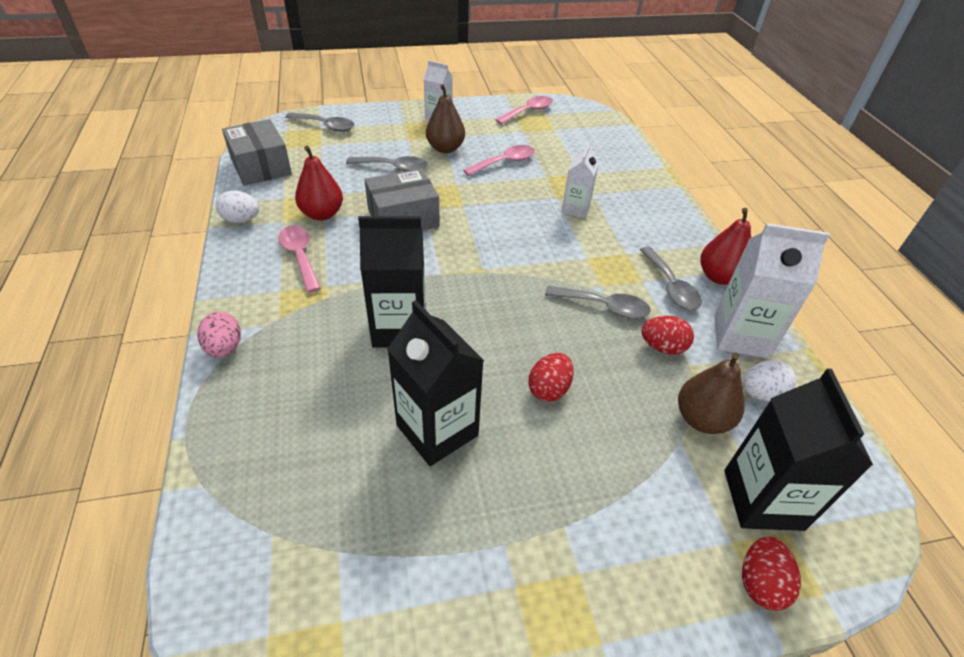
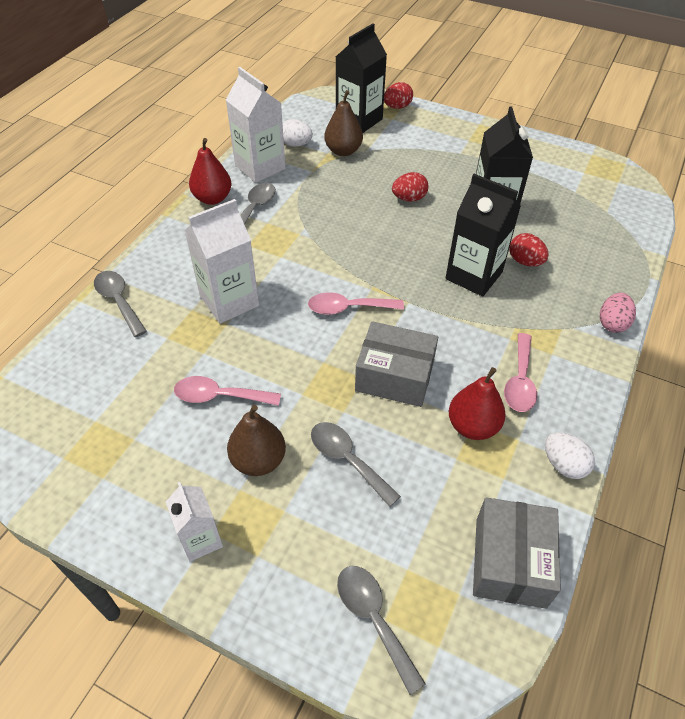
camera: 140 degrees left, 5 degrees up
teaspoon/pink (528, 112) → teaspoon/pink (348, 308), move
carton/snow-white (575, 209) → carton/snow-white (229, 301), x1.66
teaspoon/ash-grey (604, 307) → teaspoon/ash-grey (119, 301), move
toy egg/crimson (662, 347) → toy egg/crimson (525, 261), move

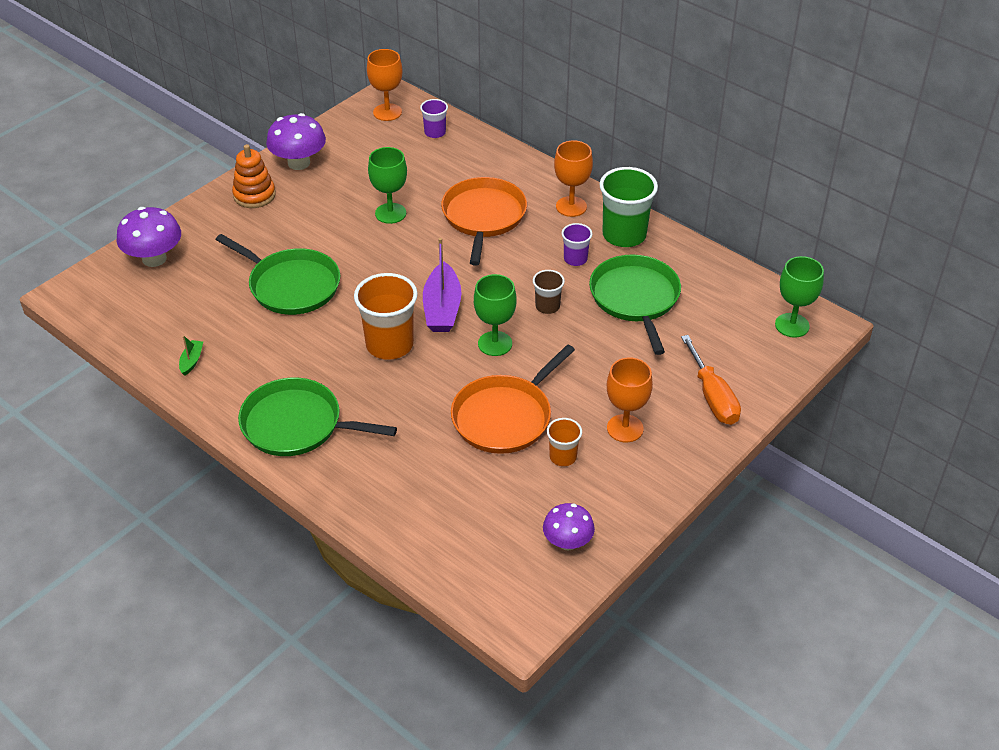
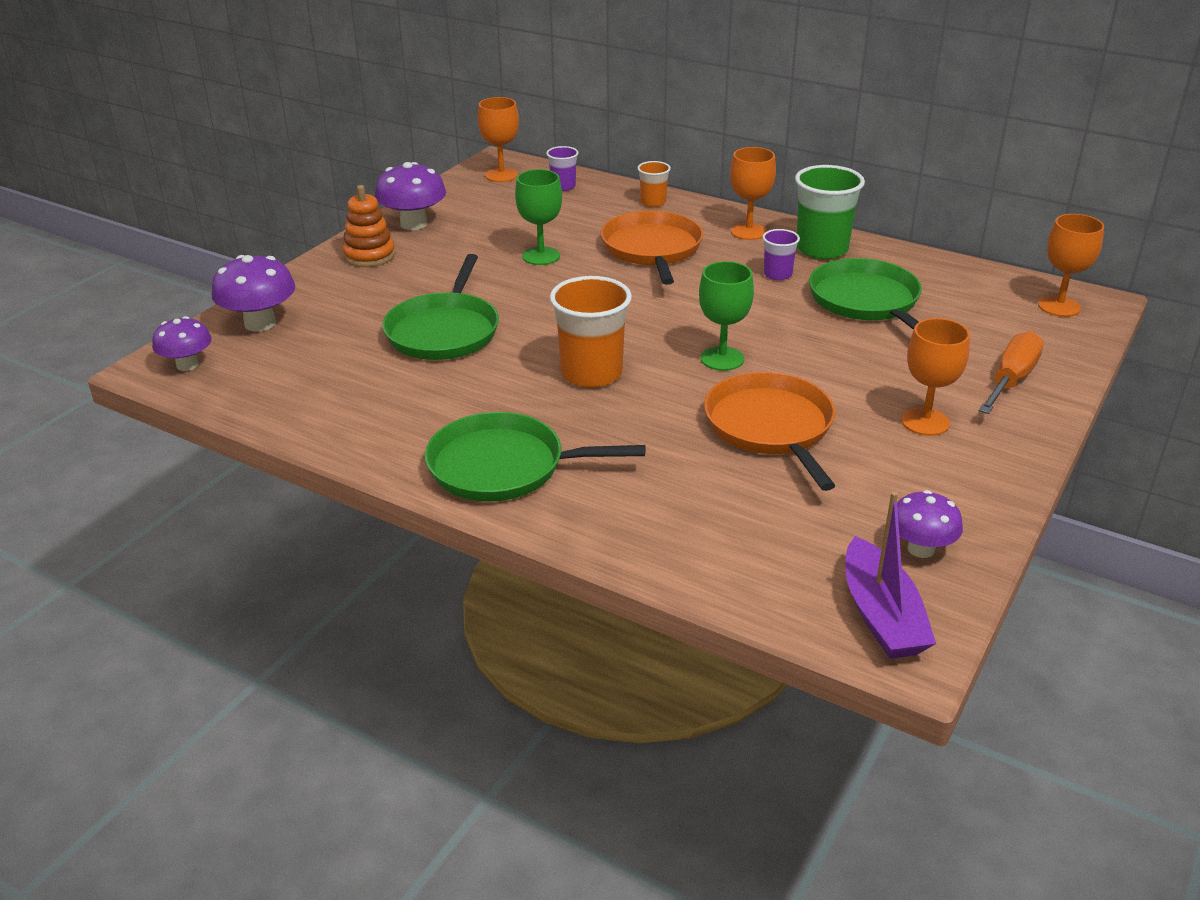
camera: 10 degrees left, 10 degrees down
skillet/leaf-green (291, 285) → skillet/leaf-green (444, 331), 75 degrees clockwise
sailboat/purple (442, 308) → sailboat/purple (881, 615), move
goblet/leaf-green (792, 325) → goblet/orange-coloured (1059, 306)
tumbler/brown (547, 306) → -
hand screwdriver/orange-coloured (712, 397) → hand screwdriver/orange-coloured (1011, 380), 120 degrees counterclockwise
sailboat/leaf-green (191, 361) → -
skillet/orange-coloured (505, 417) → skillet/orange-coloured (771, 427), 135 degrees clockwise
tumbler/orange-coloured (563, 457) → tumbler/orange-coloured (653, 202), move
- → fungus/purple (187, 365)

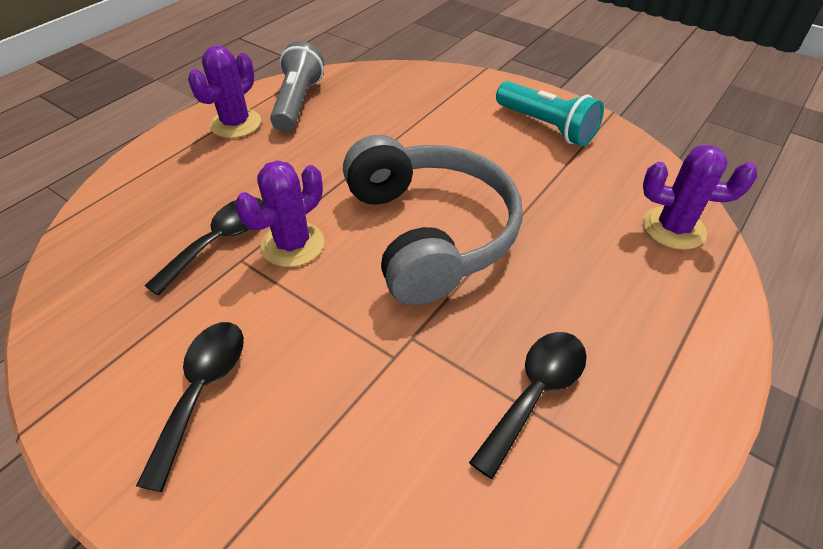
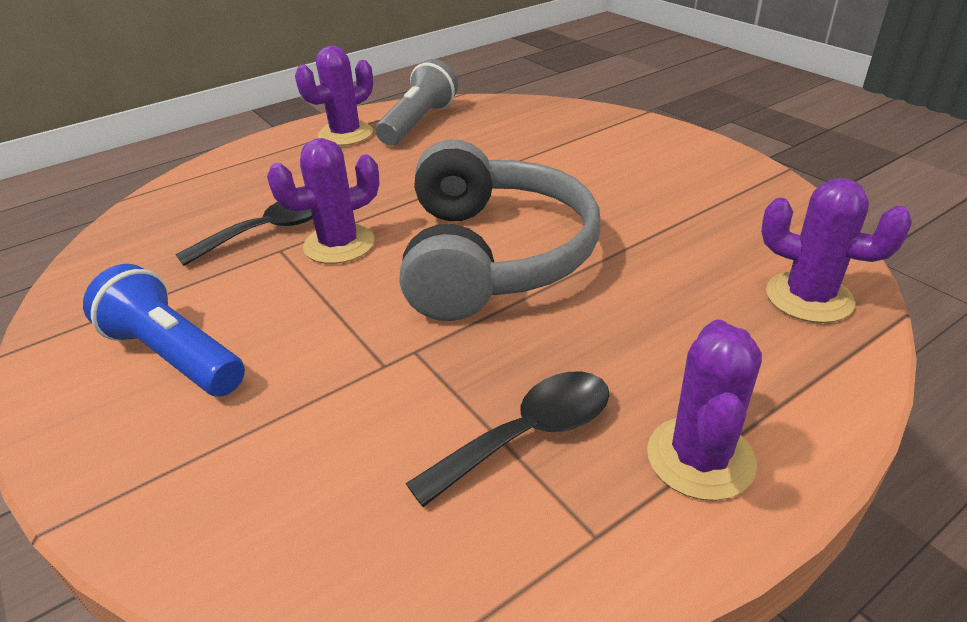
camera: 20 degrees right, 10 degrees down
flashlight/turquoise (546, 126) → -
teaspoon/ebony (202, 390) → flashlight/royal blue (174, 355)
- → prickly plant/purple (700, 458)

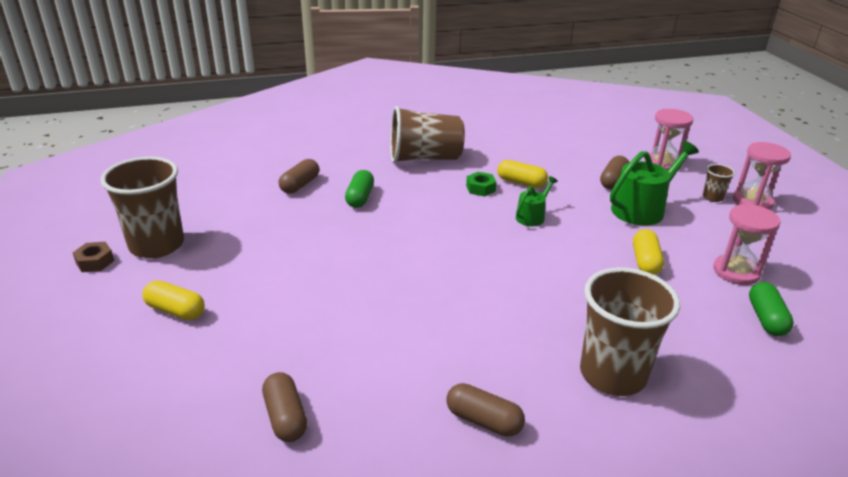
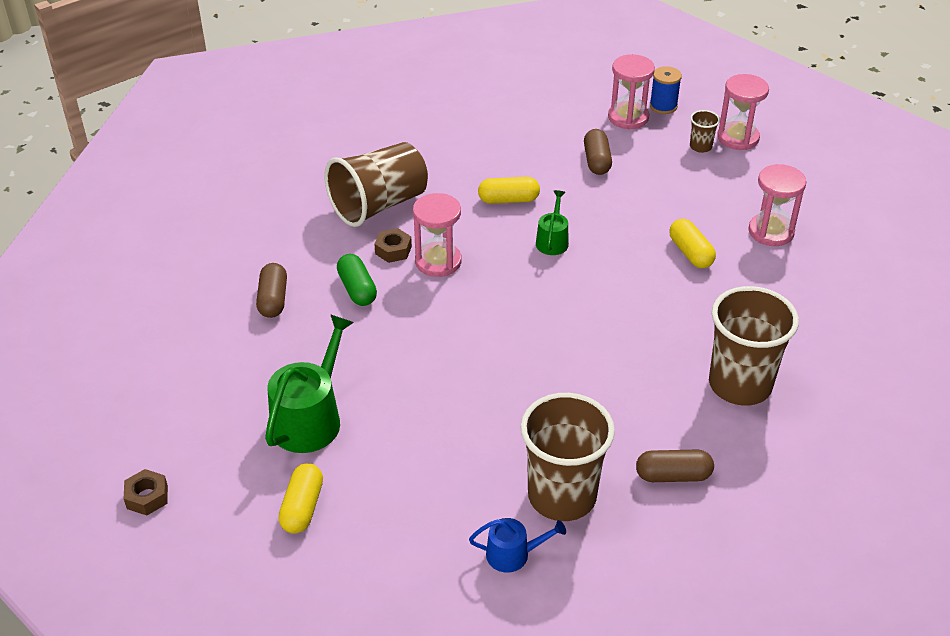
camera: 30 degrees left, 10 degrees up
sprinkling can/leaf-green (642, 209) → sprinkling can/leaf-green (310, 418), move
tumbler/brown (157, 245) → tumbler/brown (562, 496), move
hex nut/leaf-green (480, 188) → -
pill/bright yellow (176, 310) → pill/bright yellow (302, 507), 75 degrees counterclockwise
pill/leaf-green (766, 319) → -
pill/brown (285, 417) → sprinkling can/royal blue (513, 554)
- → bobbin/royal blue (663, 106)
- → sand timer/pink (438, 261)
- → hex nut/brown (393, 250)

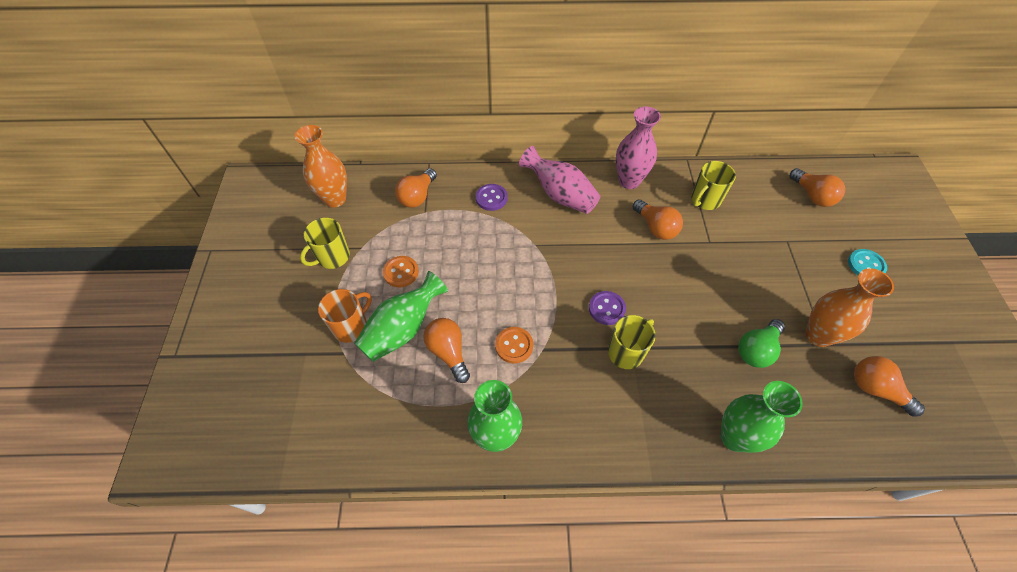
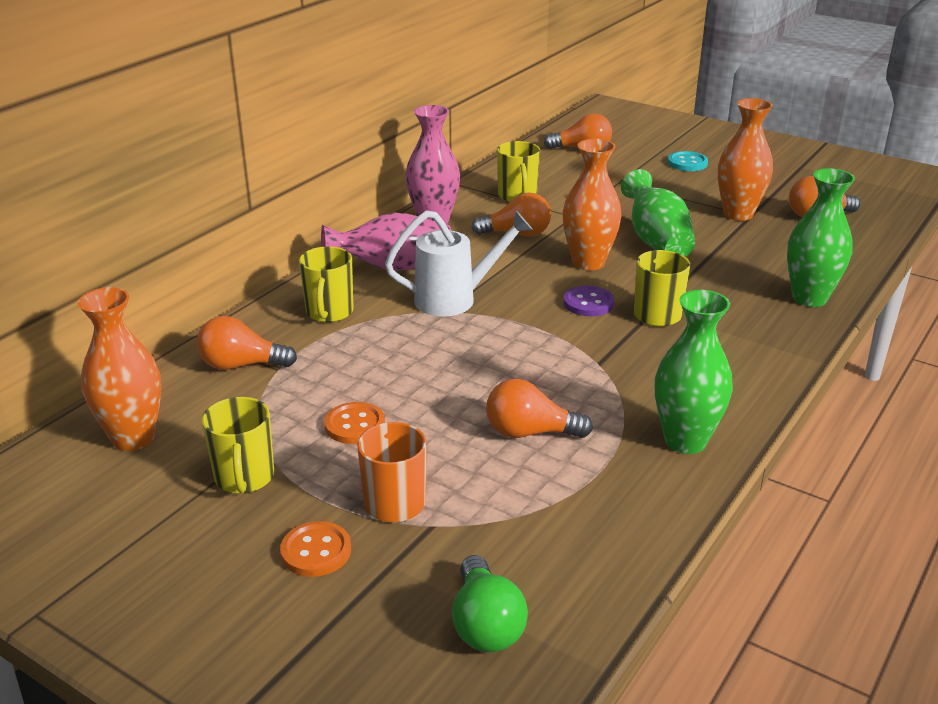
camera: 55 degrees left, 25 degrees down
lightbulb/orange-coloured (417, 196) → lightbulb/orange-coloured (241, 365), 120 degrees clockwise
sewing button/purple (491, 198) → tea mug/bright yellow (329, 312)
tall vase/leaf-green (402, 329) → tall vase/leaf-green (656, 241), move
lightbulb/leaf-green (756, 350) → lightbulb/leaf-green (485, 624), move
sewing button/orange-coloured (514, 345) → sewing button/orange-coloured (316, 551), move
- → tall vase/orange-coloured (588, 263)
- → sprinkling can/snow-white (456, 299)

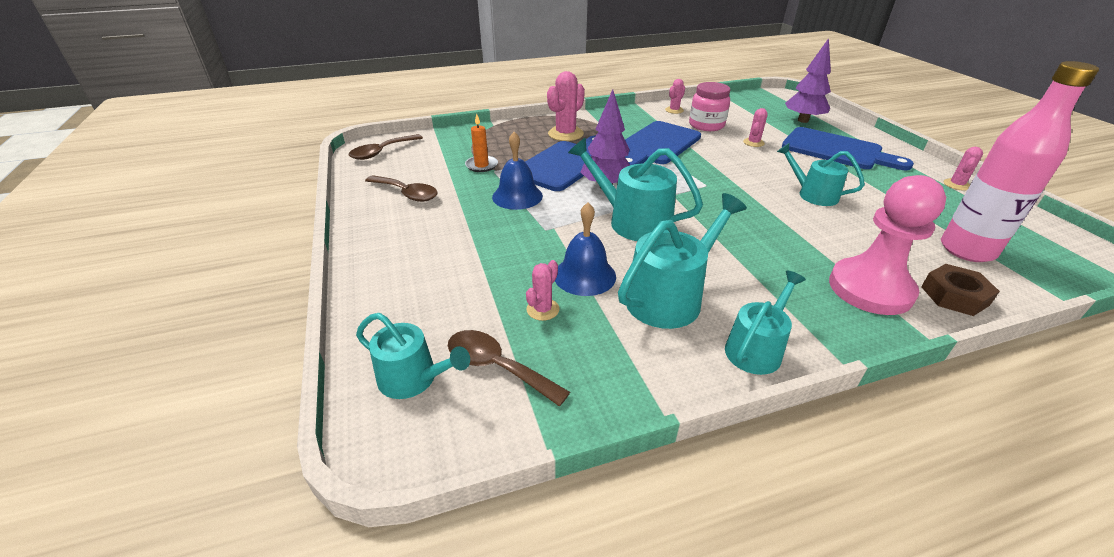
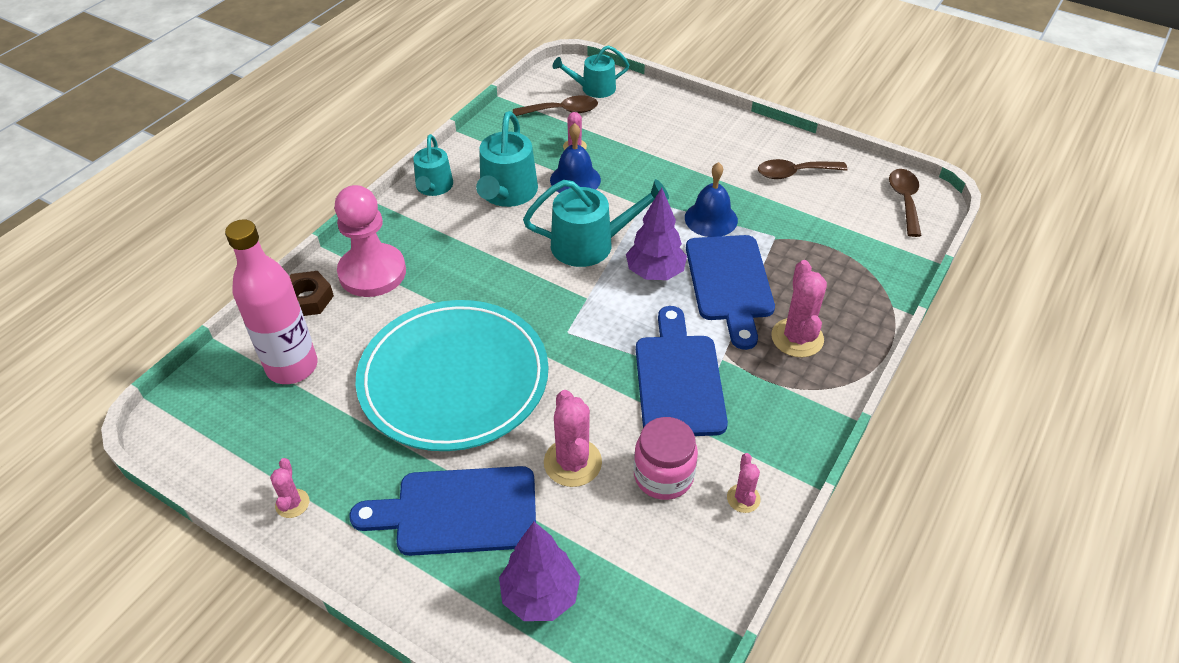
camera: 140 degrees right, 10 degrees up
prickly plant/pink (753, 142) → prickly plant/pink (572, 462), x1.79
pillar candle/orange-coloured (481, 165) → -
sprinkling can/turquoise (813, 194) → dinner plate/turquoise (454, 379)

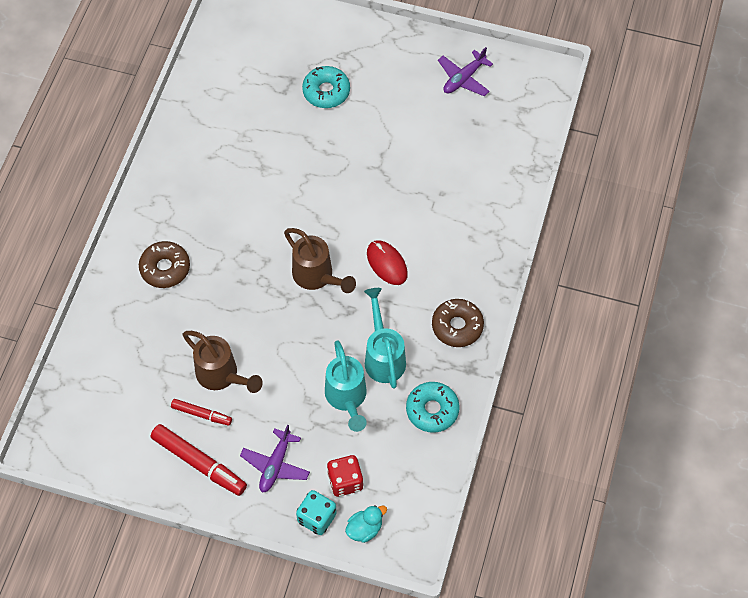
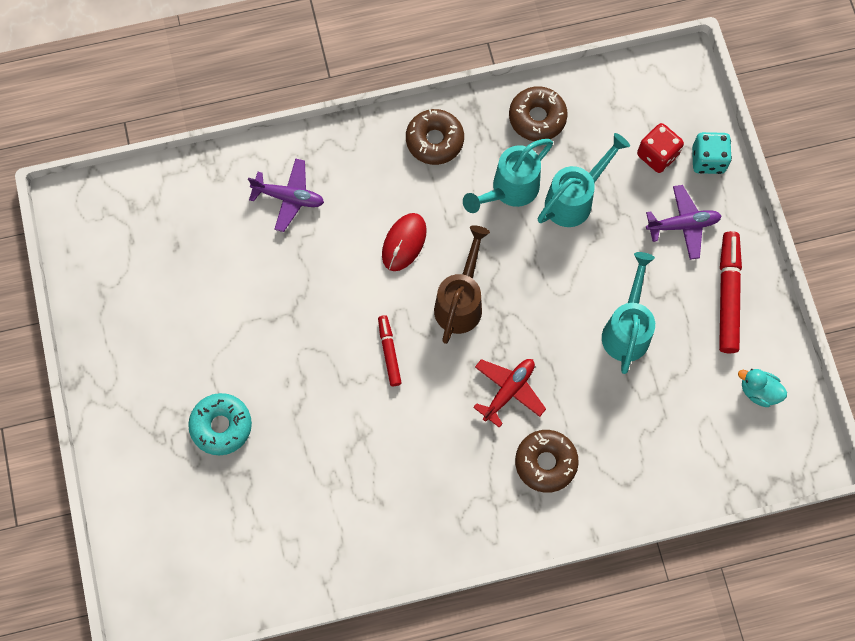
camera: 120 degrees left, 10 degrees up
toy plane/purple (464, 78) → toy plane/purple (289, 197), move
sprinkling can/brown (222, 376) → sprinkling can/turquoise (627, 329)
doughnut/turquoise (432, 410) → doughnut/brown (537, 118)
felt pen/crimson (201, 414) → felt pen/crimson (389, 352), move
duck/turquoise (365, 529) → duck/turquoise (758, 391), move
- → toy plane/crimson (508, 391)

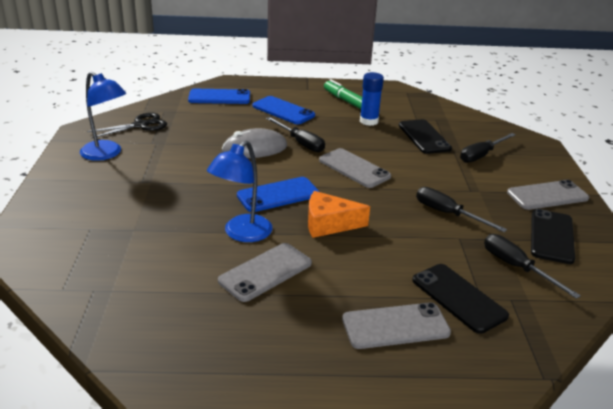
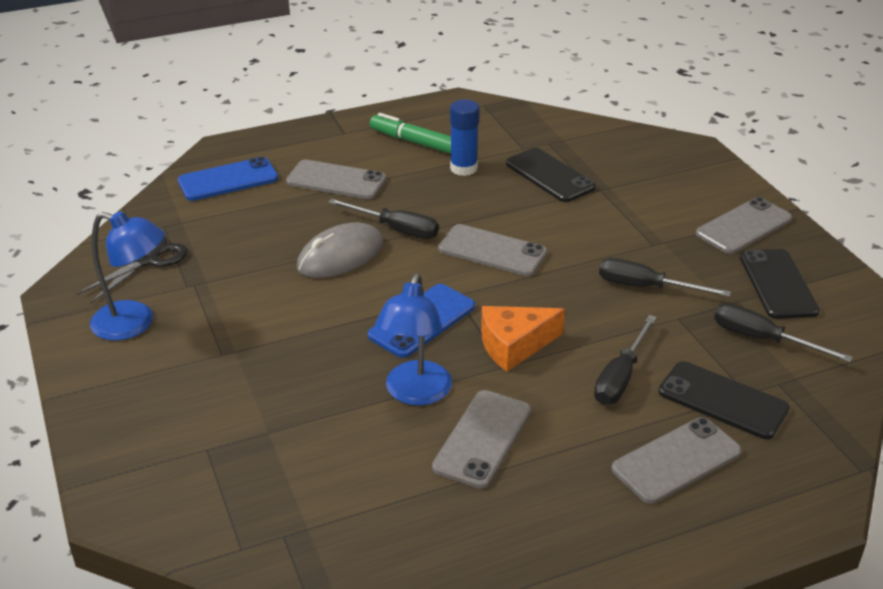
camera: 20 degrees left, 5 degrees up
smartphone/royal blue (283, 111) → smartphone/ash-grey (336, 180)
hand screwdriver/ebony (481, 155) → hand screwdriver/ebony (621, 377), move

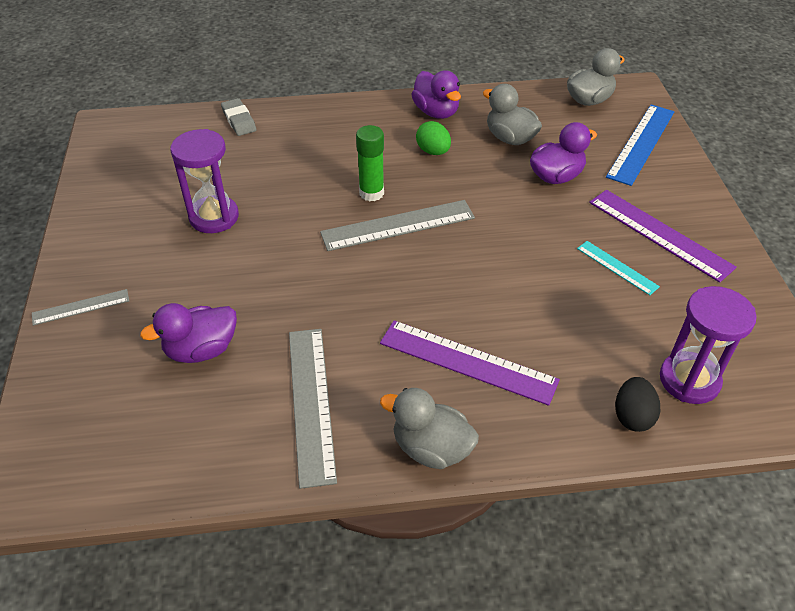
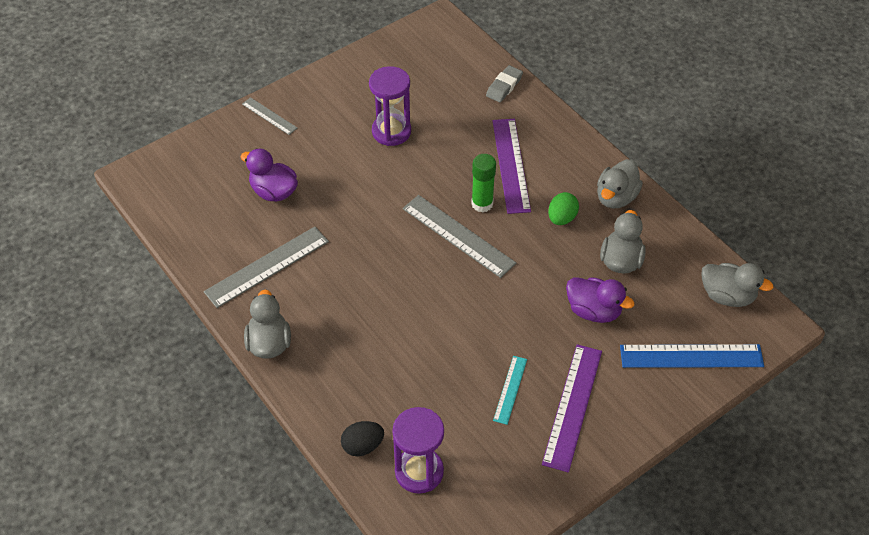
camera: 60 degrees right, 5 degrees up
duck/purple (436, 112) → duck/ash-grey (616, 197)
measuring stick/purple (467, 361) → measuring stick/purple (511, 165), move

